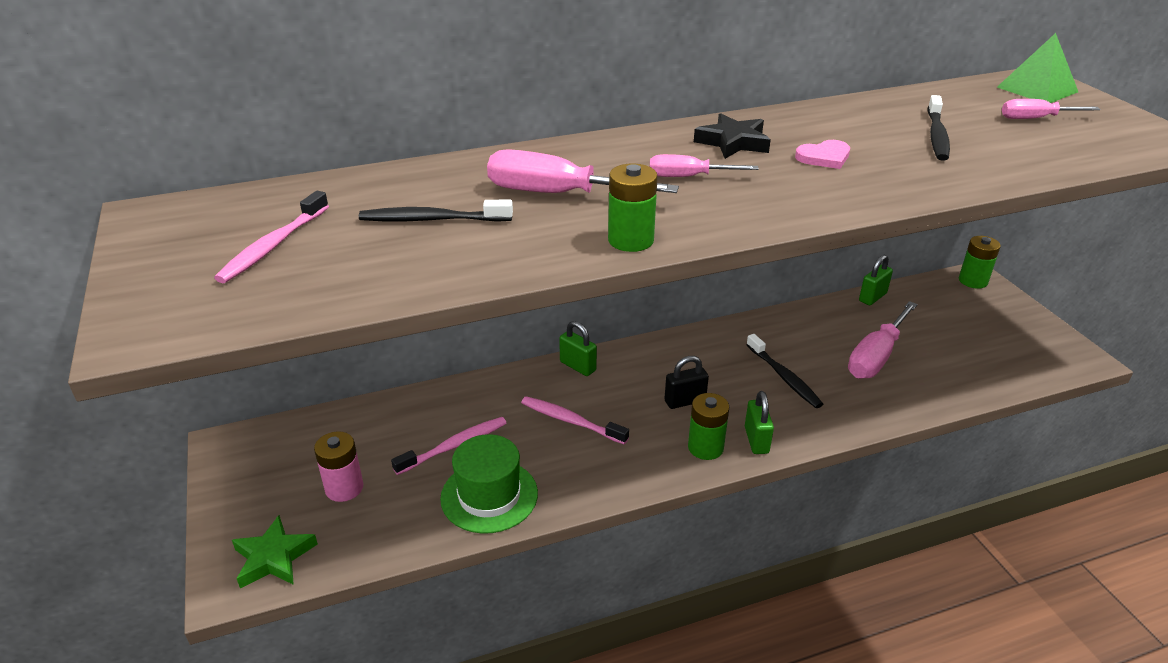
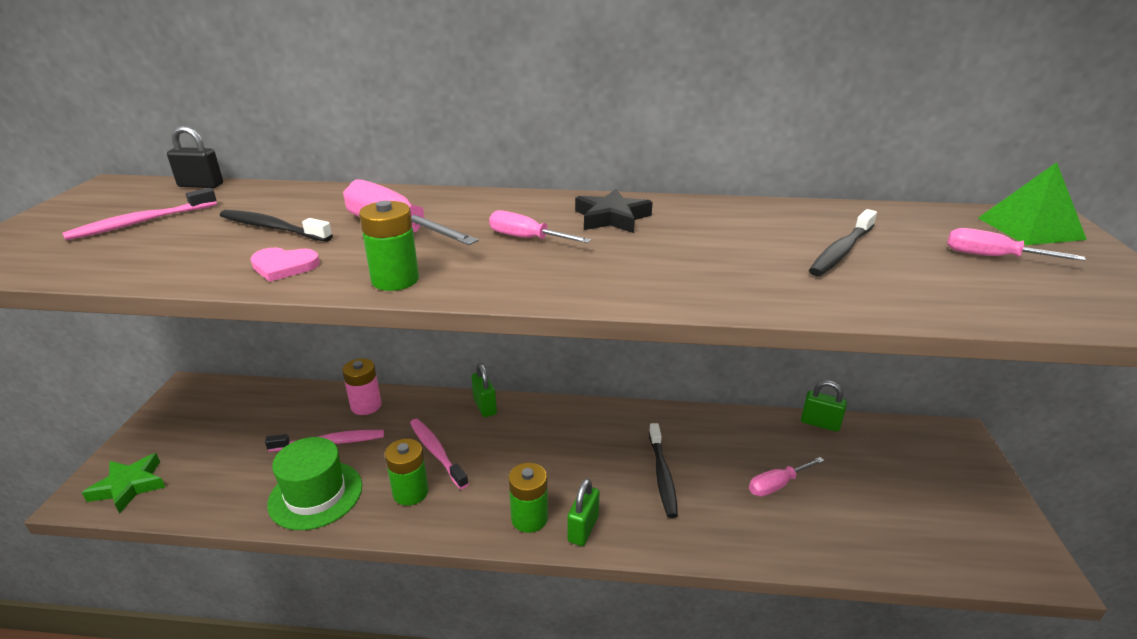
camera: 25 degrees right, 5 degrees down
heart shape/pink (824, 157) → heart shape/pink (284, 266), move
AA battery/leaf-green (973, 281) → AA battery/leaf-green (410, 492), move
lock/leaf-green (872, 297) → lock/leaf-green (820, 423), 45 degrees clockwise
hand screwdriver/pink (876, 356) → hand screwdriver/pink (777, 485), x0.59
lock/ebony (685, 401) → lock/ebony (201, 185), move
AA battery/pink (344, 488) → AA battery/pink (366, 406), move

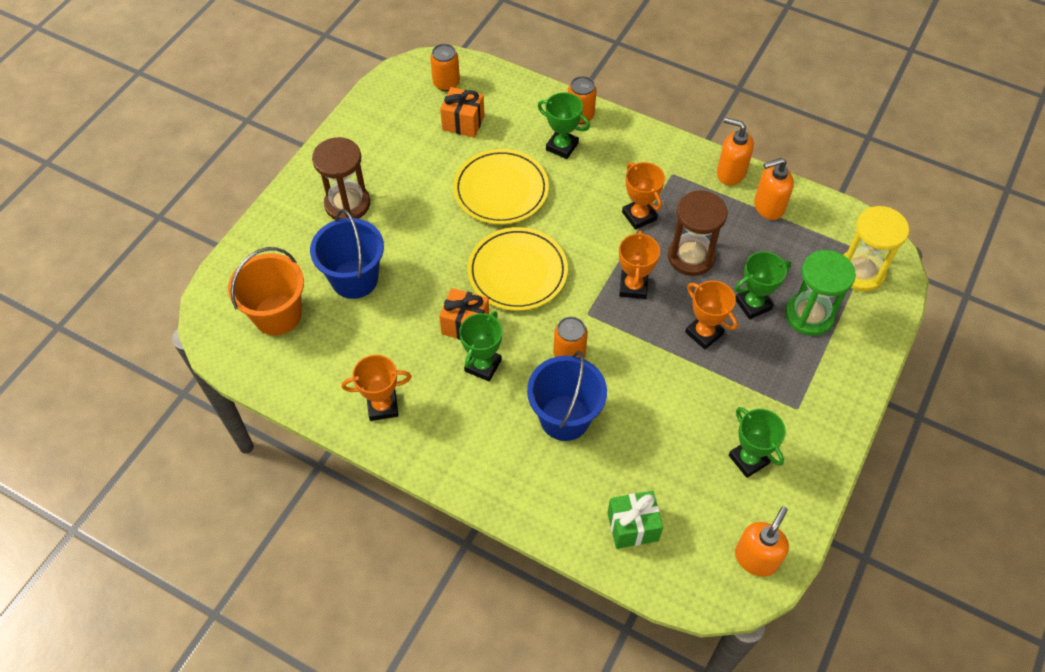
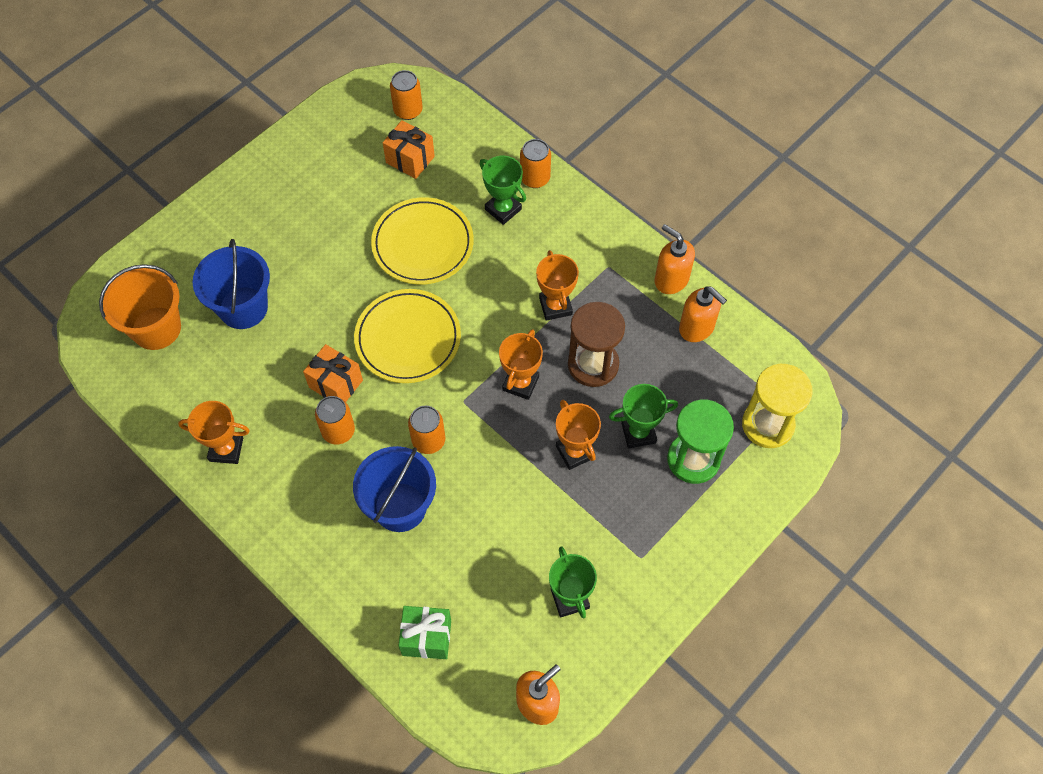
camera: 15 degrees right, 5 degrees up
sand timer/brown (347, 204) → -
soap pump/orange-coloured (768, 207) → soap pump/orange-coloured (697, 328), 135 degrees counterclockwise
trophy/leaf-green (483, 365) → tin/orange-coloured (338, 431)

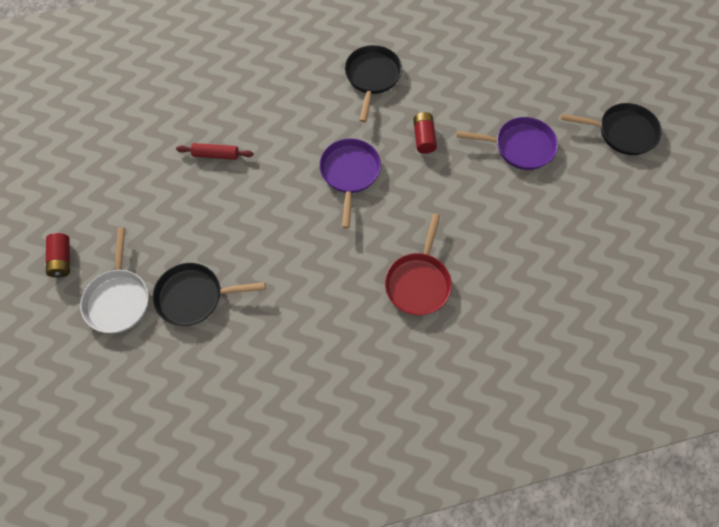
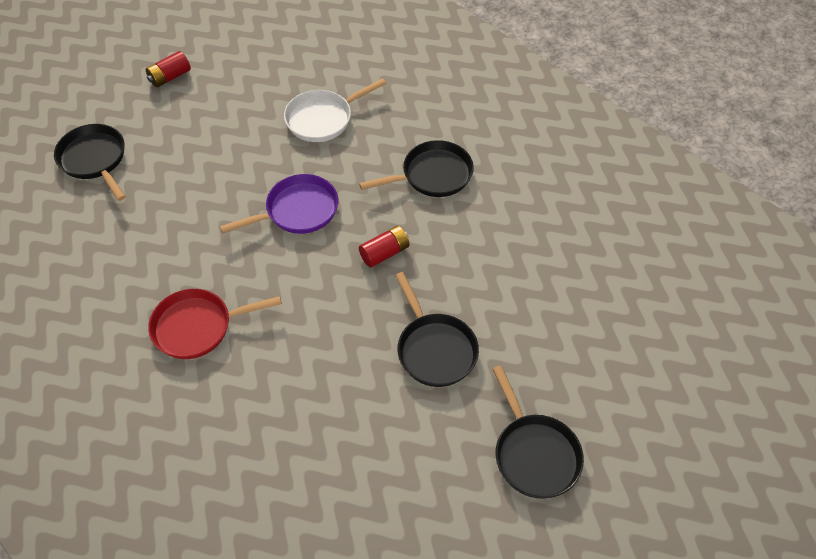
camera: 60 degrees right, 10 degrees down
skillet/purple (520, 147) → skillet/ebony (434, 349)
pastry roller/crimson (216, 155) → -
skillet/snow-white (118, 299) → skillet/snow-white (323, 118), move
AA battery/crimson (62, 260) → AA battery/crimson (170, 77), move

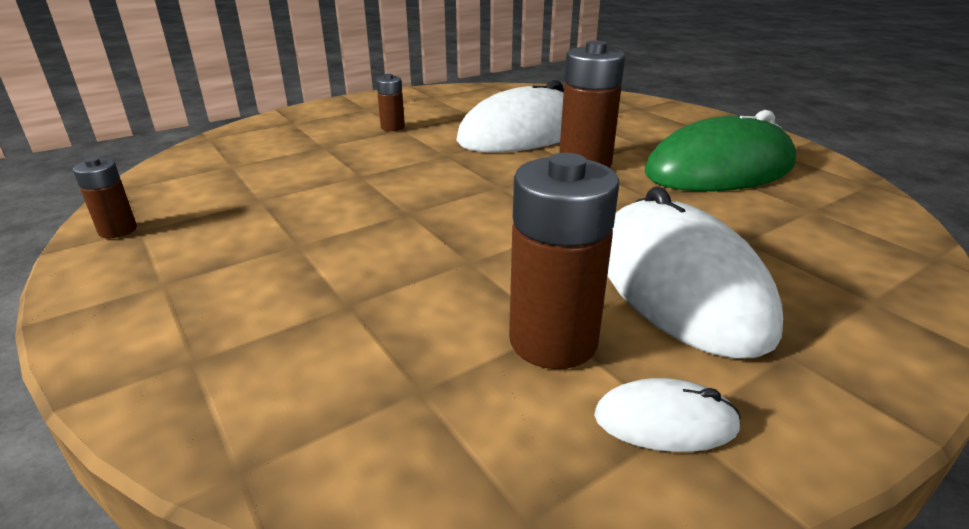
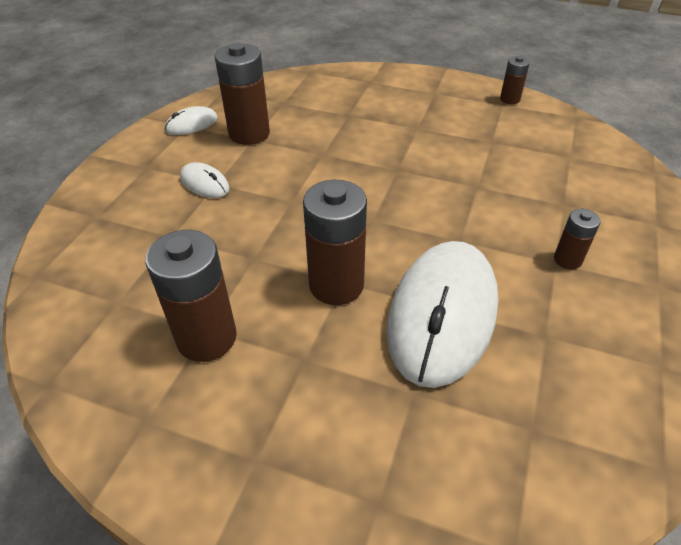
camera: 145 degrees right, 15 degrees up
mouse/leaf-green (719, 169) → AA battery/brown (207, 338)
mouse/snow-white (679, 284) → mouse/snow-white (205, 183), x0.43

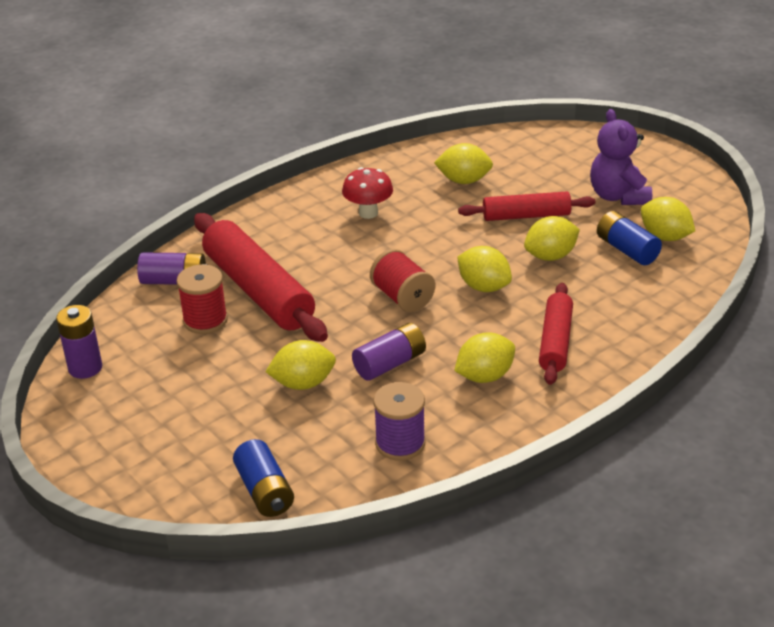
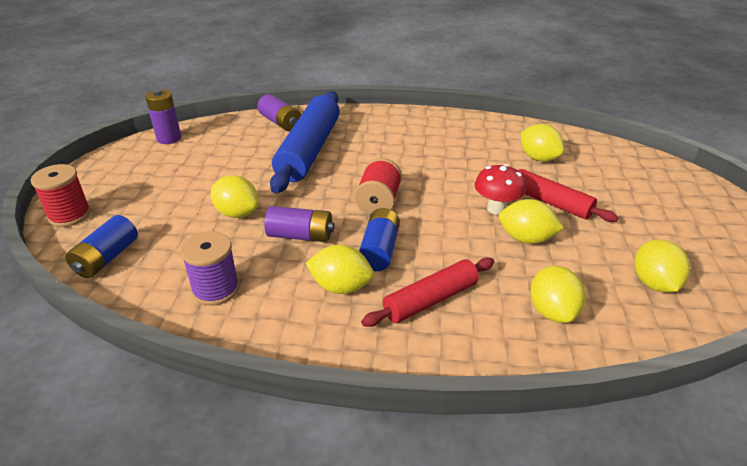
camera: 45 degrees right, 0 degrees up
stuffed bear/purple (618, 196) → -
fungus/crimson (368, 213) → fungus/crimson (496, 209), move
AA battery/royal blue (627, 250) → AA battery/royal blue (379, 250), move
pastry roller/crimson (259, 290) → pastry roller/royal blue (309, 150)
lemon/bright yellow (484, 287) → lemon/bright yellow (552, 311), move
bobbin/crimson (205, 320) → bobbin/crimson (69, 215), move

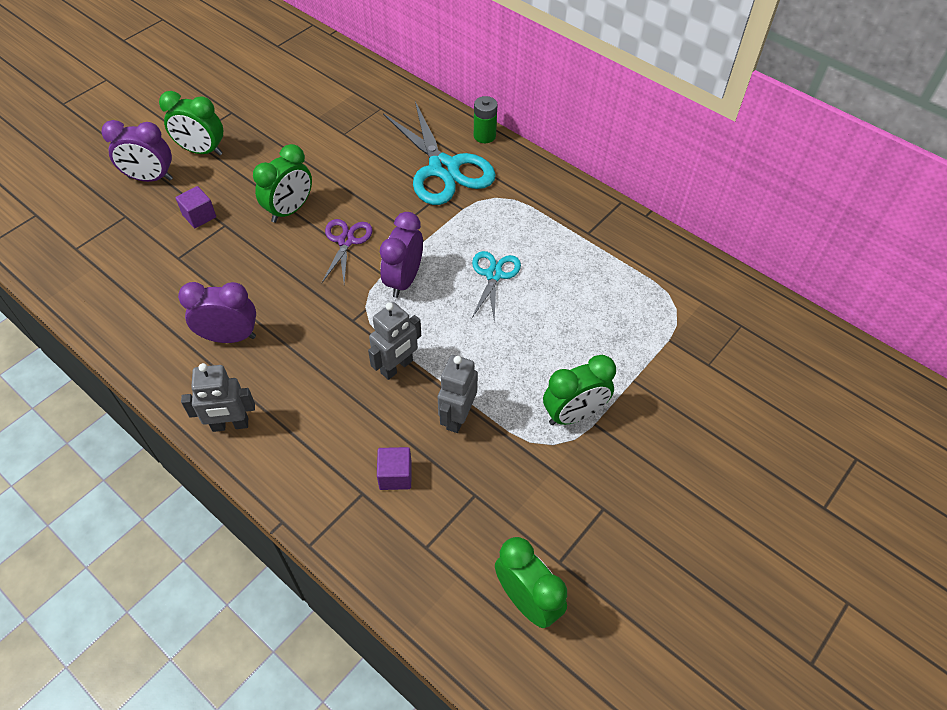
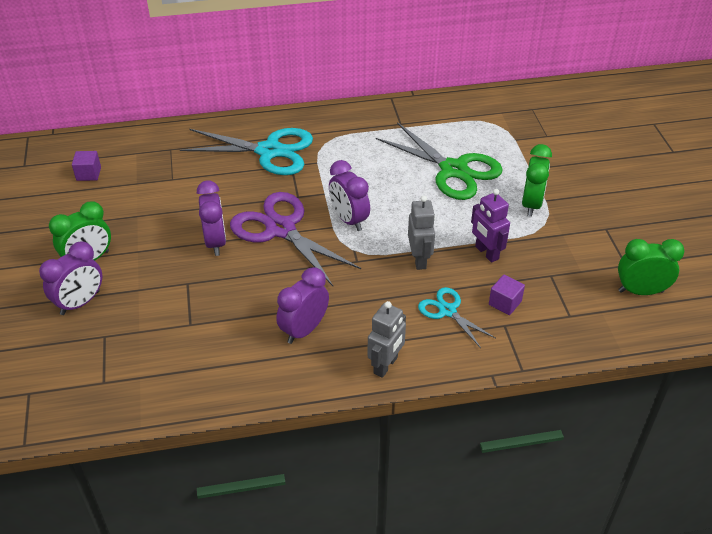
camera: 50 degrees left, 10 degrees down
AA battery/leaf-green (484, 136) → -
clock/leaf-green (290, 210) → clock/purple (215, 242)
block/purple (199, 216) → block/purple (88, 174), move
shears/purple (346, 241) → shears/purple (281, 229), x1.88
shears/turquoise (494, 275) → shears/turquoise (447, 311), move
toy robot/ash-grey (457, 417) → toy robot/purple (486, 253)
- → shears/leaf-green (453, 170)

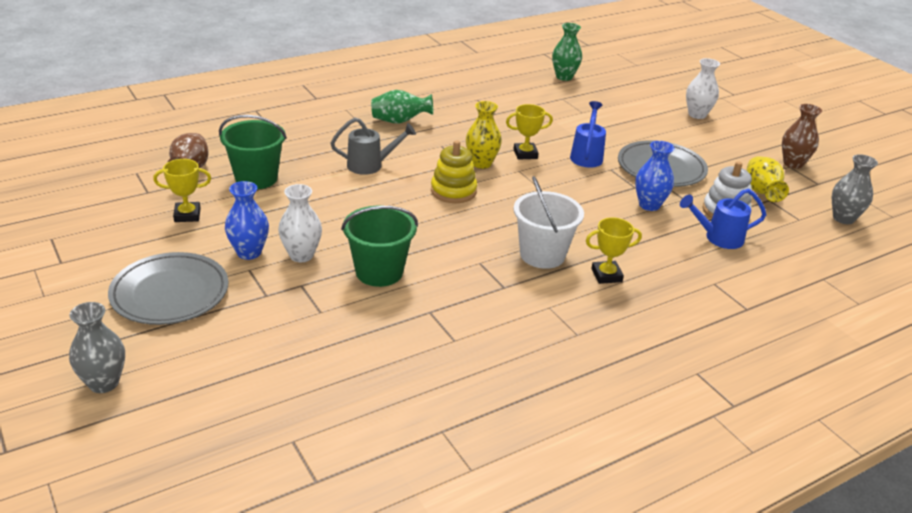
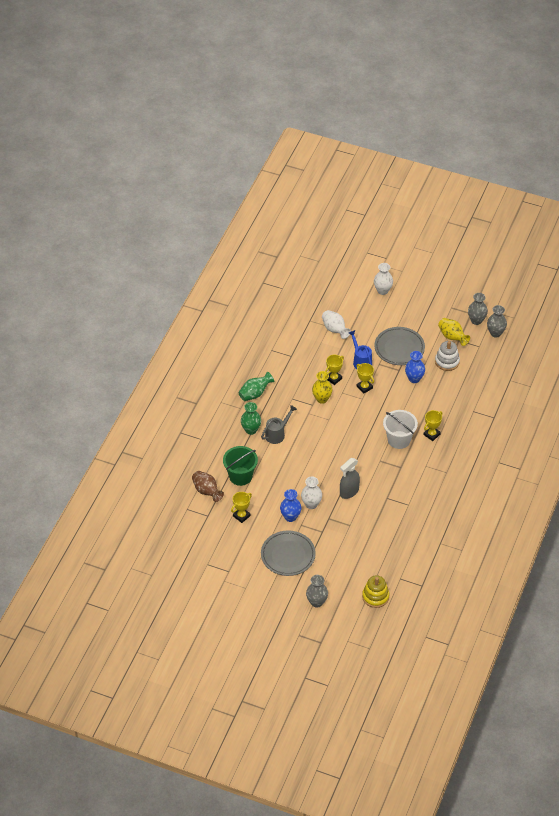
camera: 35 degrees left, 15 degrees up
tall vase/leaf-green (564, 77) → tall vase/leaf-green (251, 430), move
tall vase/brown (793, 163) → -
stacking toy/bright yellow (453, 191) → stacking toy/bright yellow (375, 596), move
sprinkling can/royal blue (719, 238) → -
pail/leaf-green (379, 272) → sprayer/ash-grey (349, 492)
- → tall vase/ash-grey (476, 320)
- → tall vase/snow-white (335, 330)
- → trophy/bright yellow (364, 387)

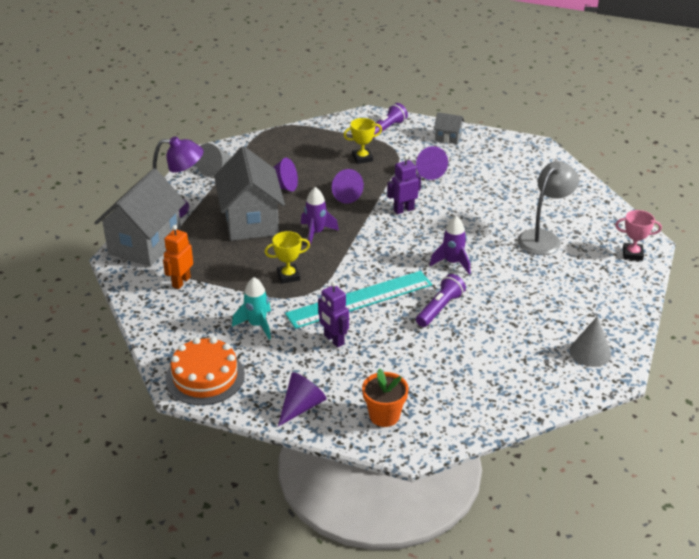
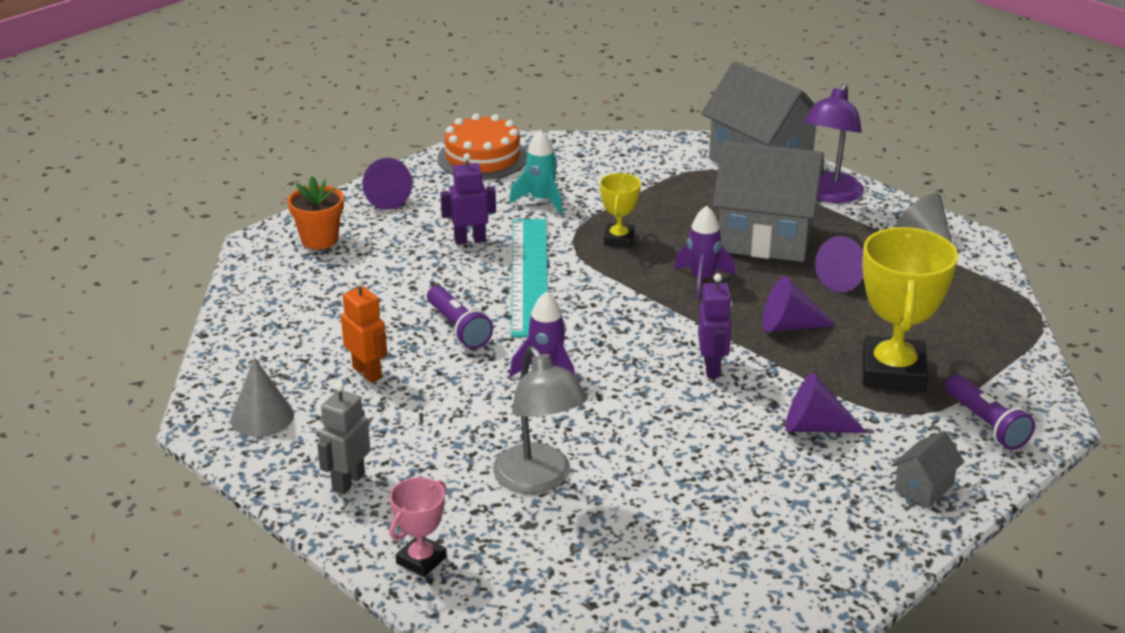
camera: 115 degrees right, 5 degrees down
trophy/bright yellow (362, 158) → trophy/bright yellow (893, 372), x1.94
toy robot/orange-coloured (181, 282) → toy robot/orange-coloured (367, 372), move
- → toy robot/ash-grey (348, 482)

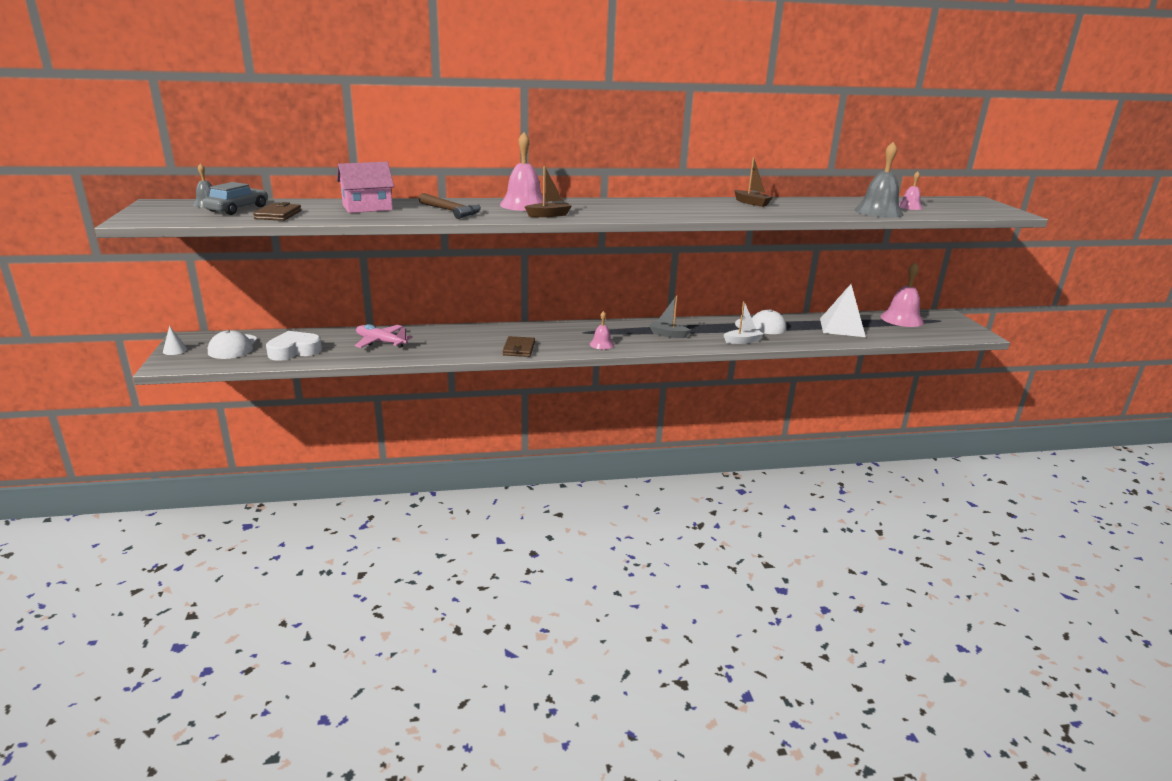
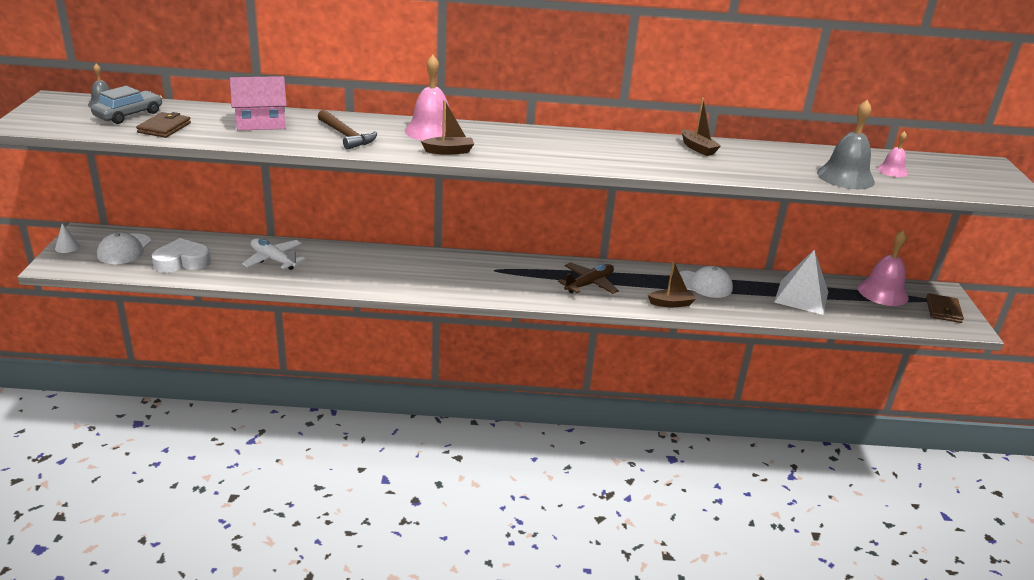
camera: 10 degrees right, 5 degrees up
sailboat/ash-grey (668, 334) → toy plane/brown (589, 284)
sailboat/snow-white (742, 341) → sailboat/brown (671, 303)
hand bell/pink (601, 344) → -
toy plane/pink (381, 342) → toy plane/snow-white (273, 260)
card wallet/brown (519, 349) → card wallet/brown (943, 310), move

